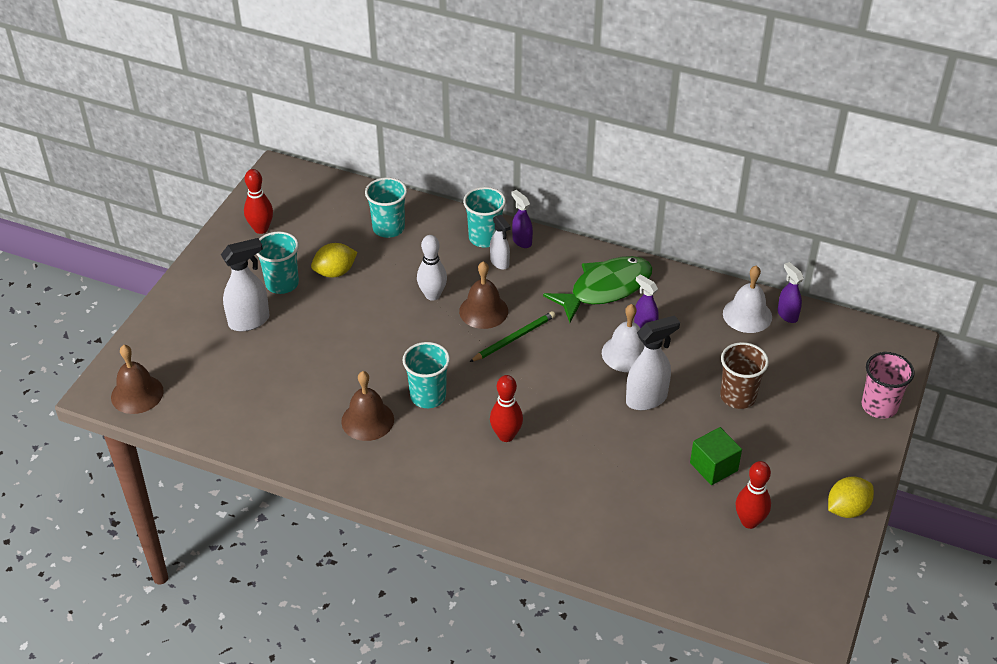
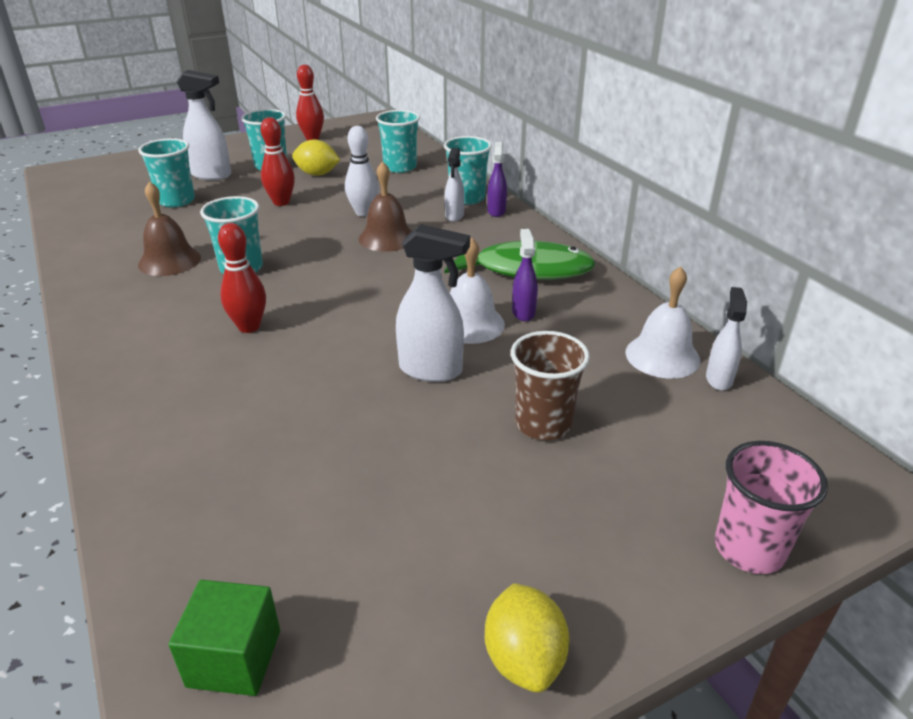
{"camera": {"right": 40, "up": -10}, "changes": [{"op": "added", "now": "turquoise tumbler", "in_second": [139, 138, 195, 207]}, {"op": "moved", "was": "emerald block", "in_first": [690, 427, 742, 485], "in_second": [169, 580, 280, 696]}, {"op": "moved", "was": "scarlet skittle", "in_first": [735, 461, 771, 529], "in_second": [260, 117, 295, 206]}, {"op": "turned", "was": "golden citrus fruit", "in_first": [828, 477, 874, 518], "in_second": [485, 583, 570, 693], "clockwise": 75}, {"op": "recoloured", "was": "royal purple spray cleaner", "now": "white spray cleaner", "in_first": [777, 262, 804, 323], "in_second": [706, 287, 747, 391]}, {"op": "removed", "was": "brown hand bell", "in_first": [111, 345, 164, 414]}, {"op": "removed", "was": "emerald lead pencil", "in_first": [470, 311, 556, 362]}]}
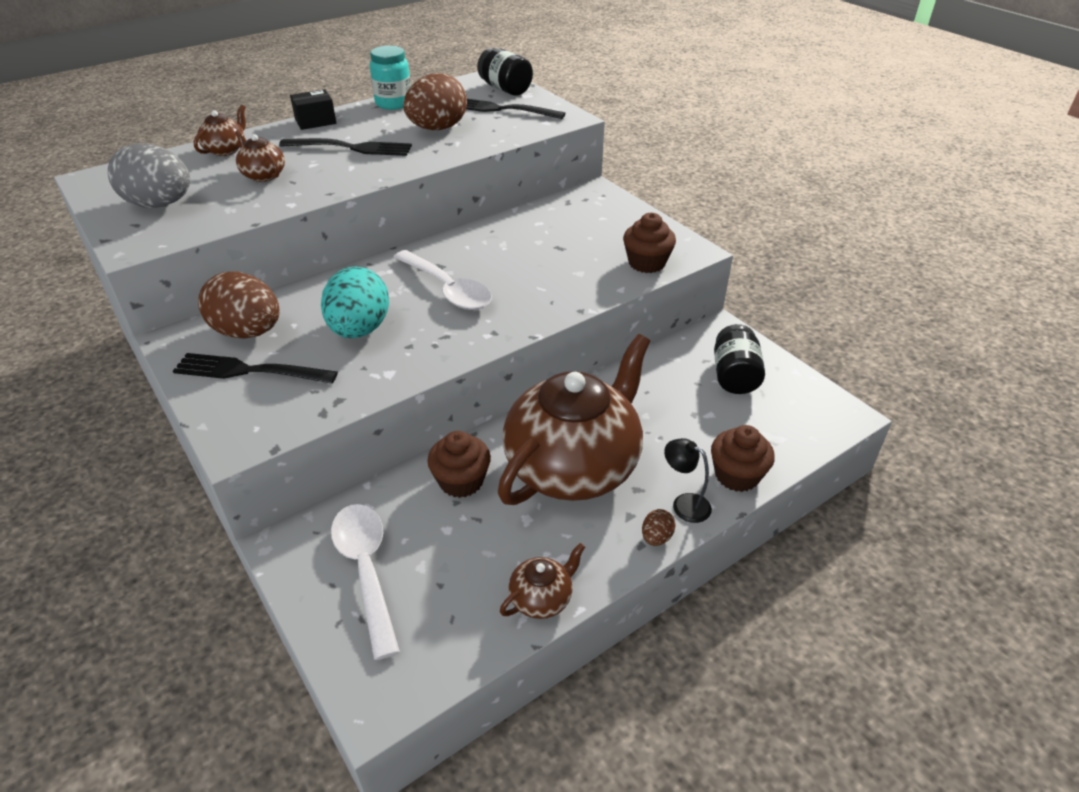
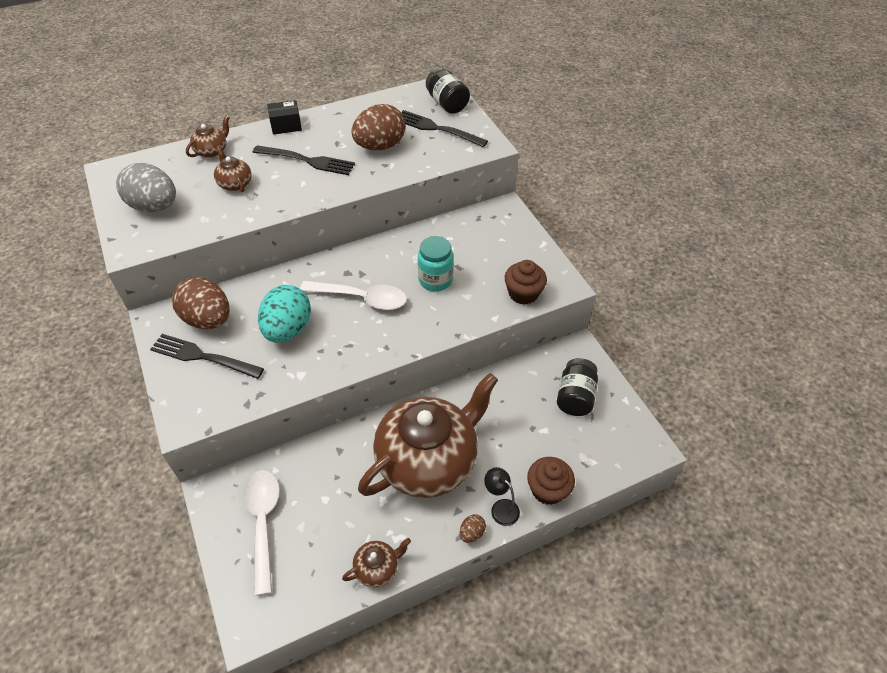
{"camera": {"right": 10, "up": 10}, "changes": [{"op": "turned", "was": "white spoon", "in_first": [394, 250, 492, 310], "in_second": [300, 281, 407, 310], "clockwise": -45}, {"op": "moved", "was": "turquoise jar", "in_first": [370, 46, 411, 110], "in_second": [418, 236, 453, 291]}, {"op": "removed", "was": "brown fairy cake", "in_first": [427, 431, 491, 498]}]}
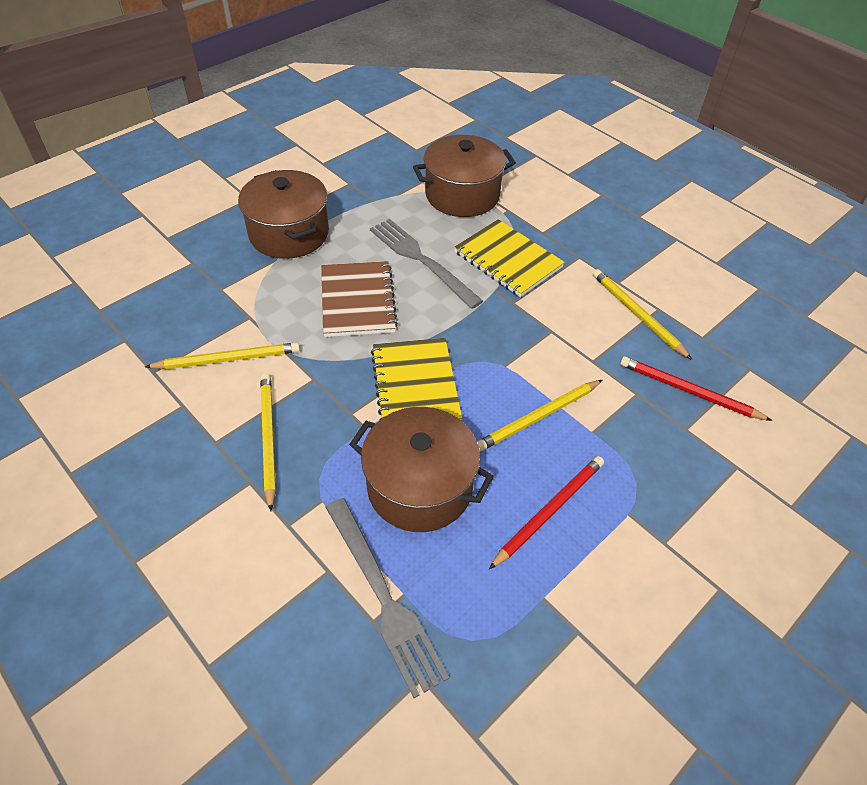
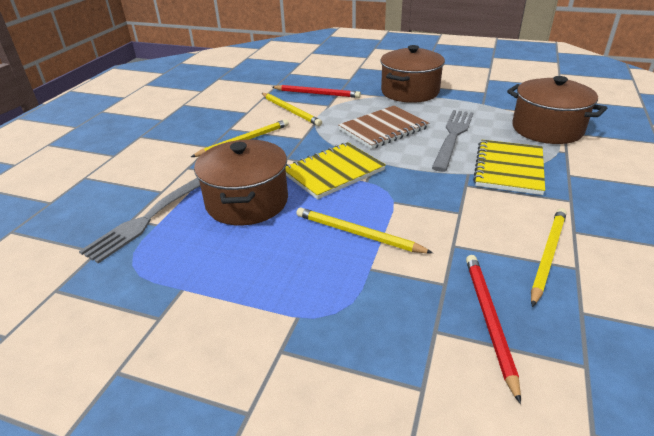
{"camera": {"right": 65, "up": -15}, "changes": [{"op": "moved", "was": "scarlet lead pencil", "in_first": [489, 456, 604, 569], "in_second": [272, 85, 361, 98]}]}
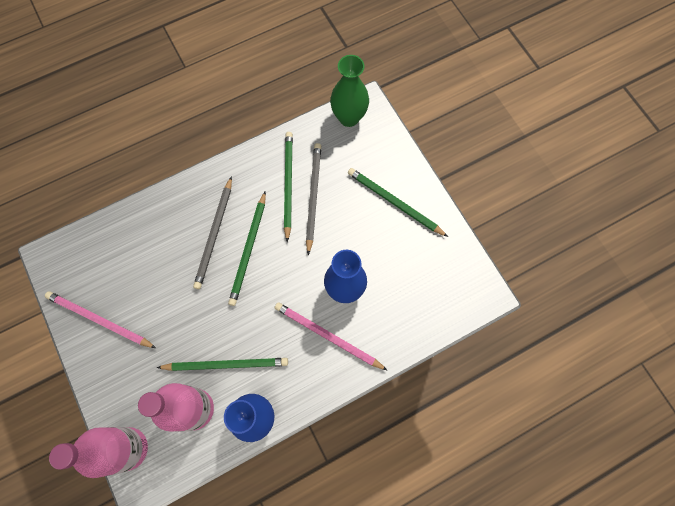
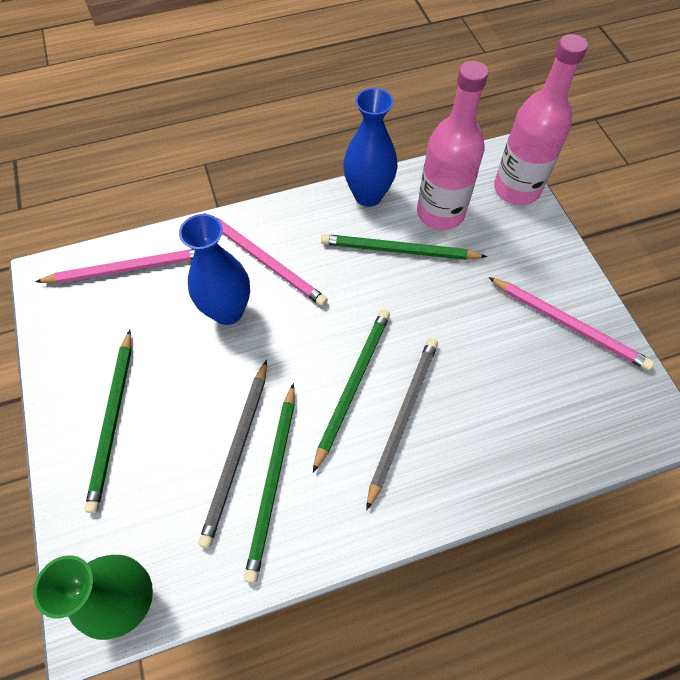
{"camera": {"right": -170, "up": -10}, "changes": [{"op": "added", "now": "rosy lead pencil", "in_second": [35, 249, 195, 284]}, {"op": "turned", "was": "emerald lead pencil", "in_first": [348, 168, 448, 237], "in_second": [85, 330, 132, 513], "clockwise": 45}]}
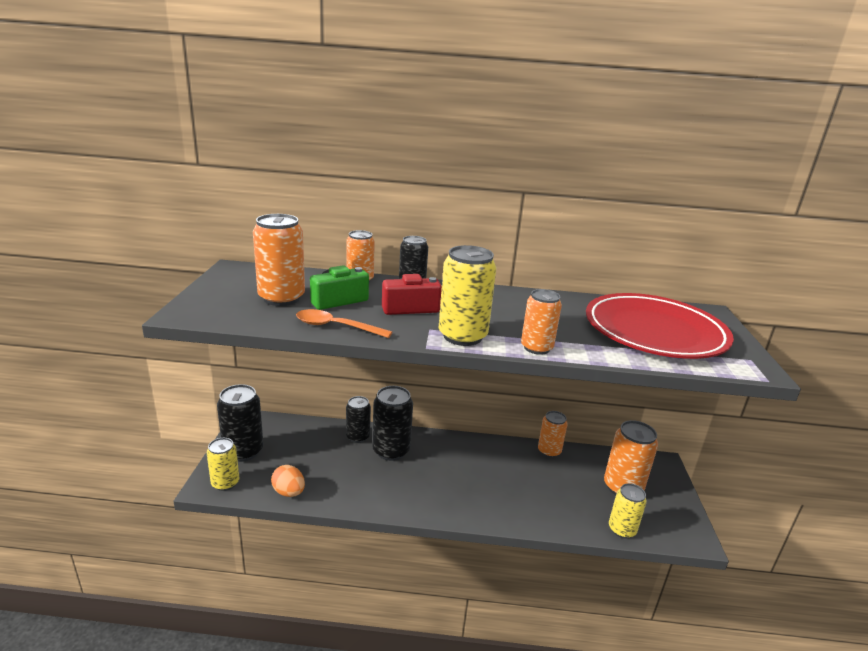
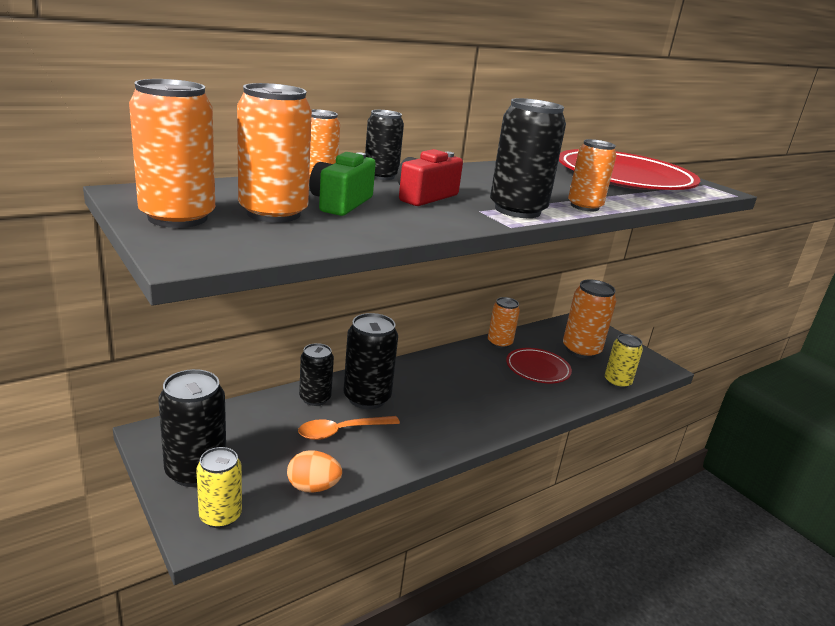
{"camera": {"right": -40, "up": 0}, "changes": [{"op": "added", "now": "orange-coloured soda can", "in_second": [129, 79, 215, 228]}, {"op": "moved", "was": "orange-coloured spoon", "in_first": [296, 309, 392, 338], "in_second": [298, 416, 400, 440]}, {"op": "recoloured", "was": "golden soda can", "now": "black soda can", "in_first": [439, 245, 496, 346], "in_second": [490, 98, 566, 218]}, {"op": "added", "now": "scarlet flat dish", "in_second": [506, 348, 572, 383]}]}
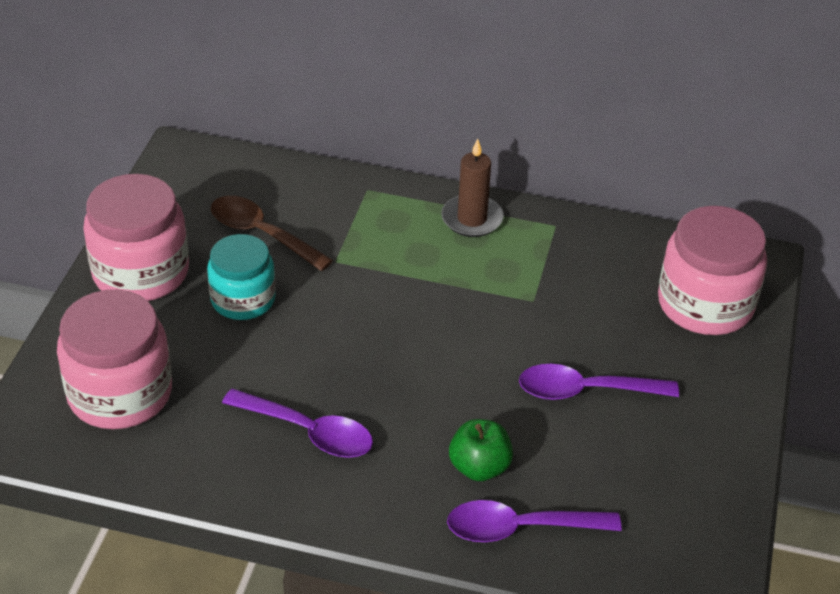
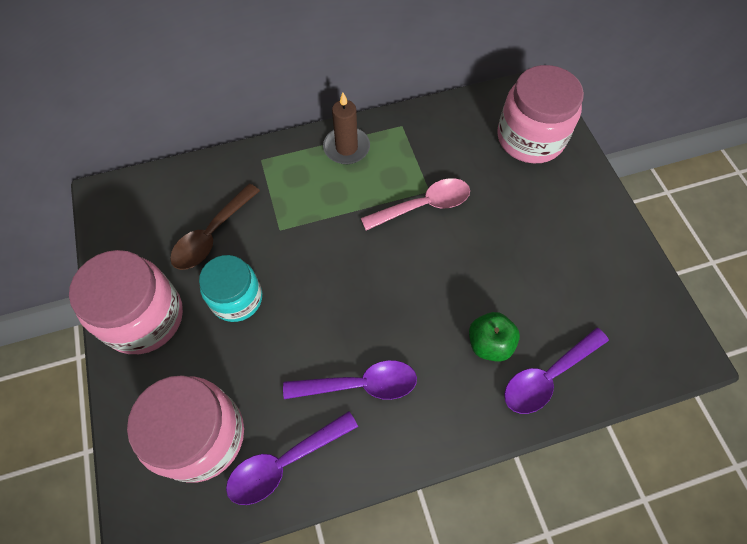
{"camera": {"right": -30, "up": 20}, "changes": [{"op": "turned", "was": "brown spoon", "in_first": [211, 196, 333, 271], "in_second": [170, 183, 260, 270], "clockwise": -60}, {"op": "moved", "was": "royal purple spoon", "in_first": [519, 364, 679, 400], "in_second": [226, 411, 358, 505]}, {"op": "added", "now": "rosy spoon", "in_second": [361, 178, 470, 230]}]}
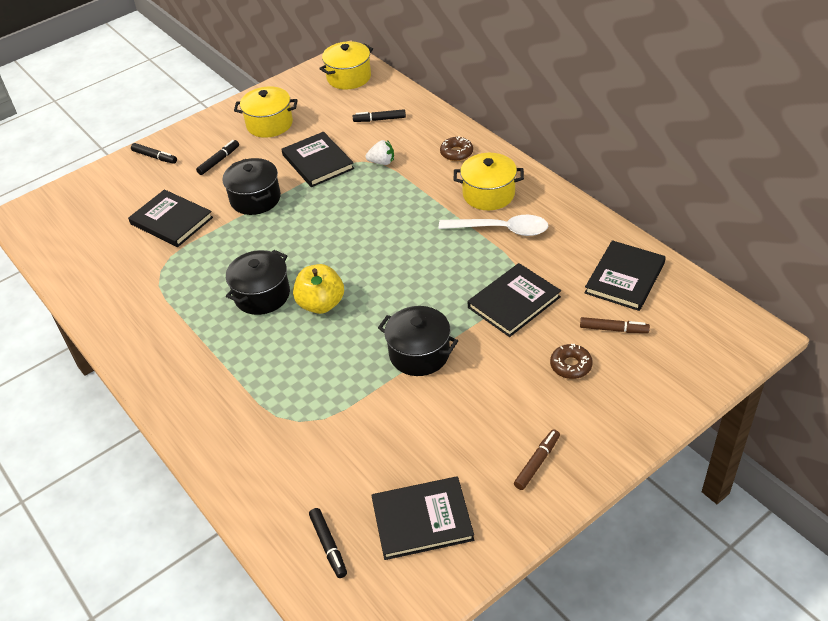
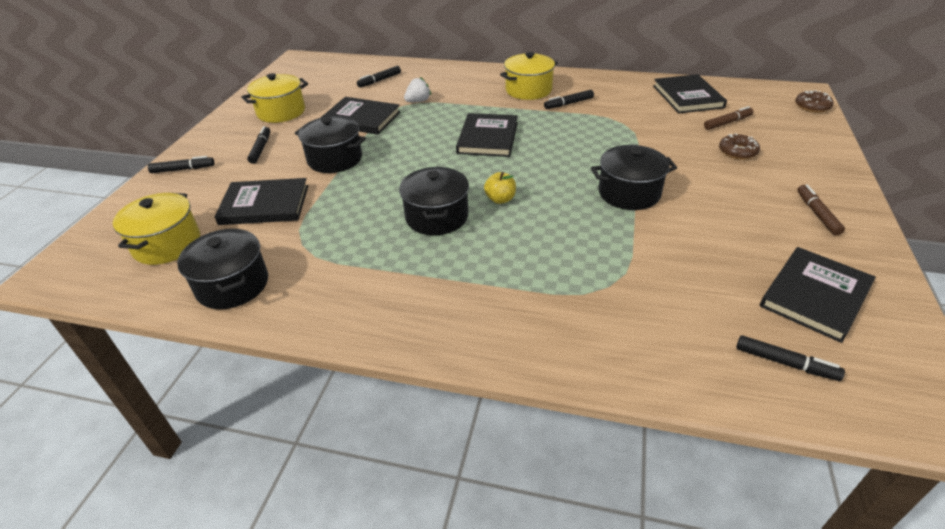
{"camera": {"right": -40, "up": -5}, "changes": [{"op": "moved", "was": "golden stockpot", "in_first": [319, 41, 373, 89], "in_second": [113, 193, 200, 265]}, {"op": "added", "now": "black stockpot", "in_second": [177, 229, 268, 309]}, {"op": "moved", "was": "black book", "in_first": [468, 263, 561, 337], "in_second": [456, 113, 518, 157]}, {"op": "resized", "was": "golden apple fruit", "in_first": [293, 264, 344, 314], "in_second": [484, 172, 516, 204], "ratio": 0.59}, {"op": "replaced", "was": "white spoon", "now": "black marker pen", "in_first": [439, 215, 548, 236], "in_second": [544, 90, 594, 109]}, {"op": "moved", "was": "brown glazed donut", "in_first": [440, 136, 473, 161], "in_second": [795, 90, 834, 113]}]}
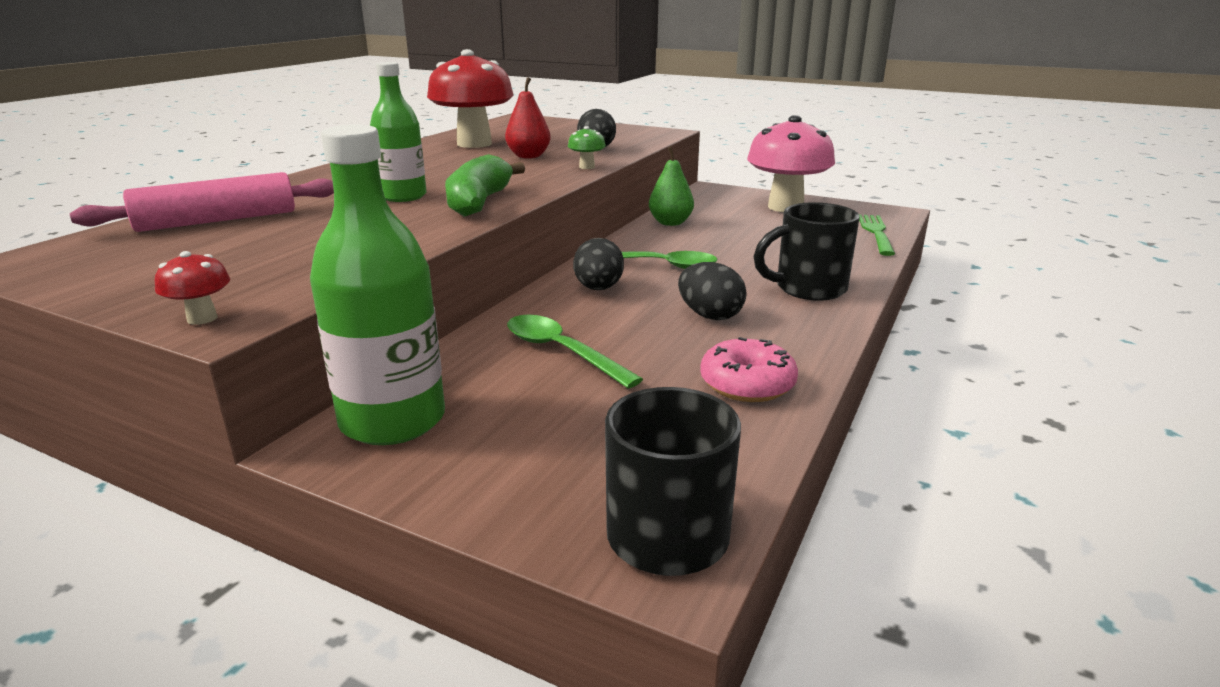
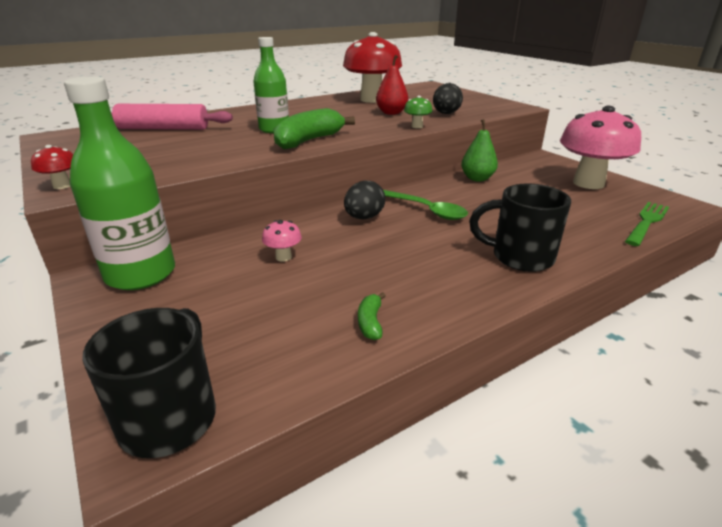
{"camera": {"right": 30, "up": 5}, "changes": [{"op": "replaced", "was": "emerald spoon", "now": "rosy toadstool", "in_first": [507, 314, 643, 389], "in_second": [262, 220, 302, 262]}, {"op": "replaced", "was": "rosy glazed donut", "now": "emerald toy banana", "in_first": [700, 337, 798, 402], "in_second": [358, 292, 386, 340]}, {"op": "removed", "was": "black toy egg", "in_first": [678, 262, 747, 320]}]}
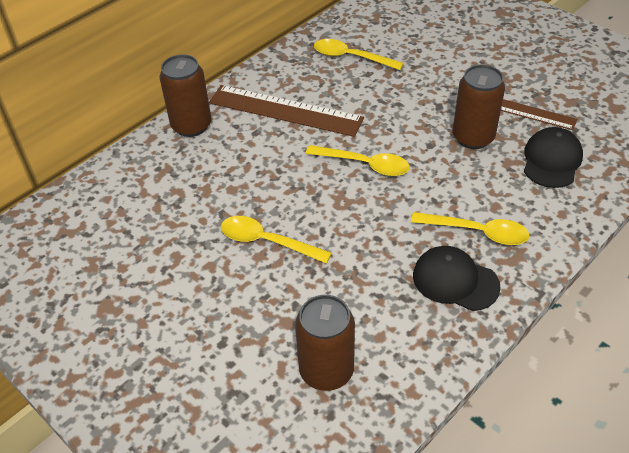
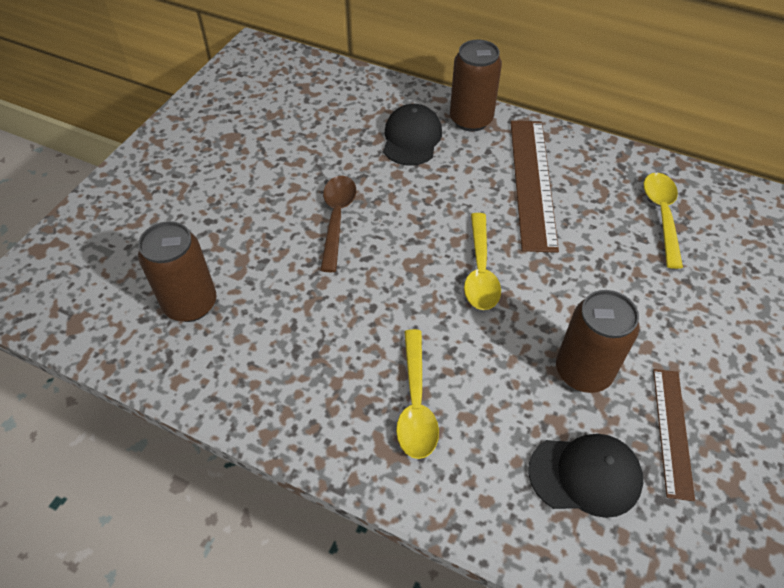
{"camera": {"right": 70, "up": 5}, "changes": [{"op": "recoloured", "was": "golden spoon", "now": "brown spoon", "in_first": [221, 216, 332, 264], "in_second": [320, 176, 356, 272]}, {"op": "moved", "was": "black cap", "in_first": [413, 246, 501, 311], "in_second": [383, 104, 442, 166]}]}
